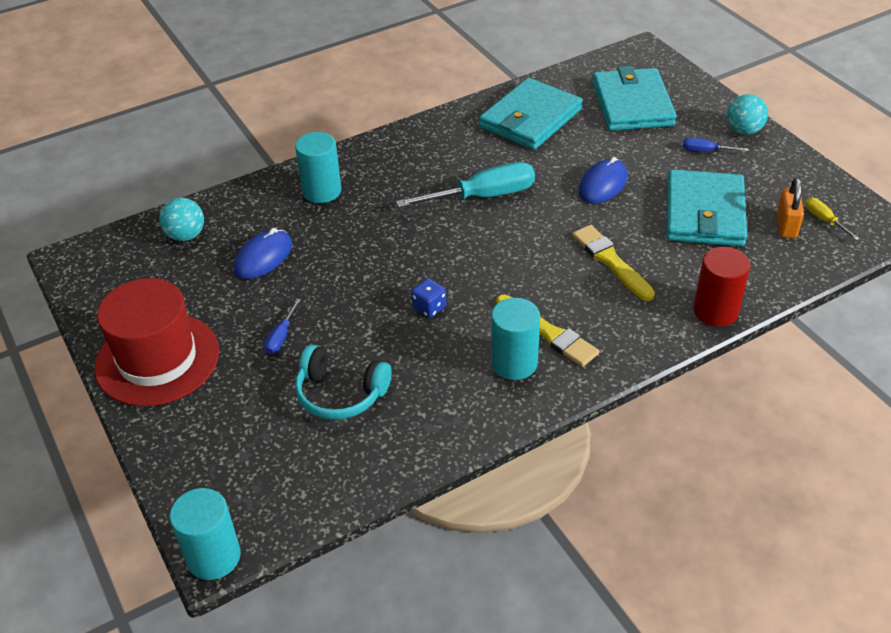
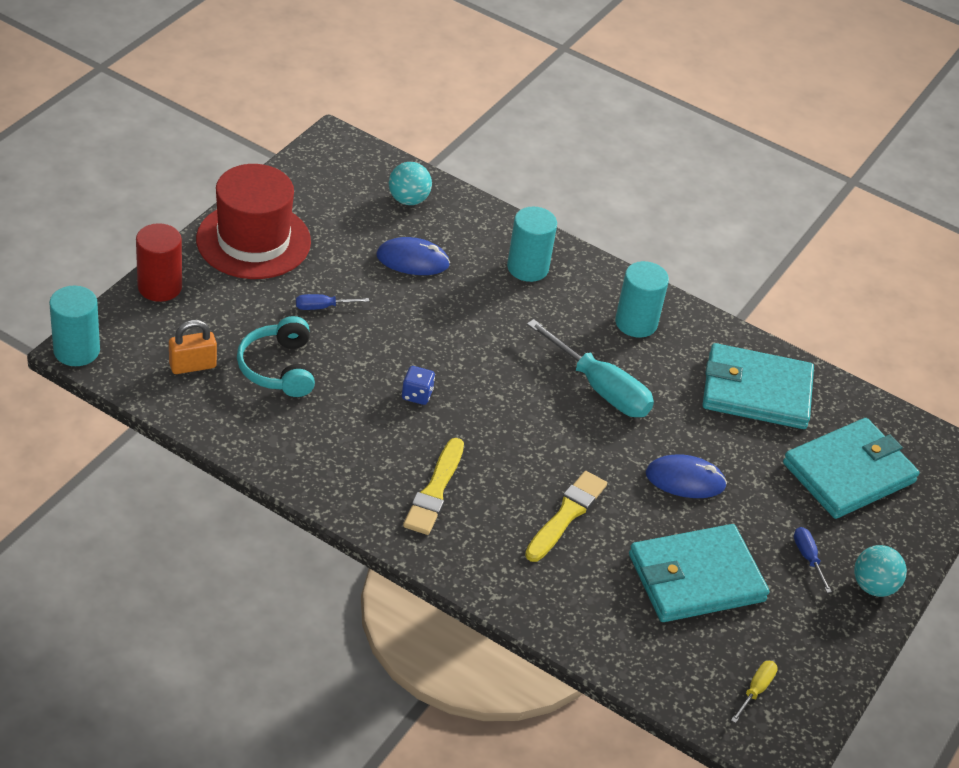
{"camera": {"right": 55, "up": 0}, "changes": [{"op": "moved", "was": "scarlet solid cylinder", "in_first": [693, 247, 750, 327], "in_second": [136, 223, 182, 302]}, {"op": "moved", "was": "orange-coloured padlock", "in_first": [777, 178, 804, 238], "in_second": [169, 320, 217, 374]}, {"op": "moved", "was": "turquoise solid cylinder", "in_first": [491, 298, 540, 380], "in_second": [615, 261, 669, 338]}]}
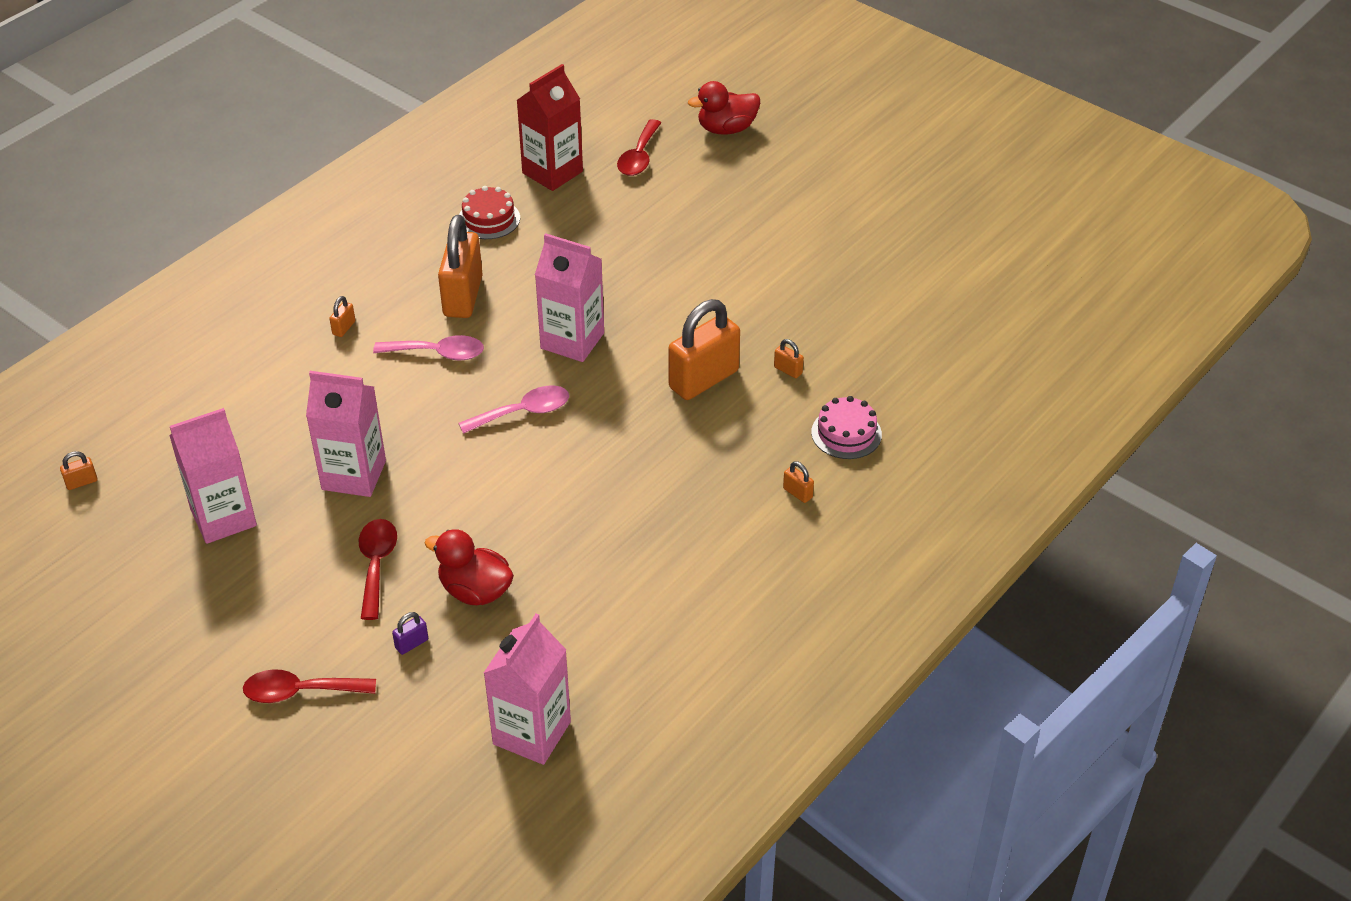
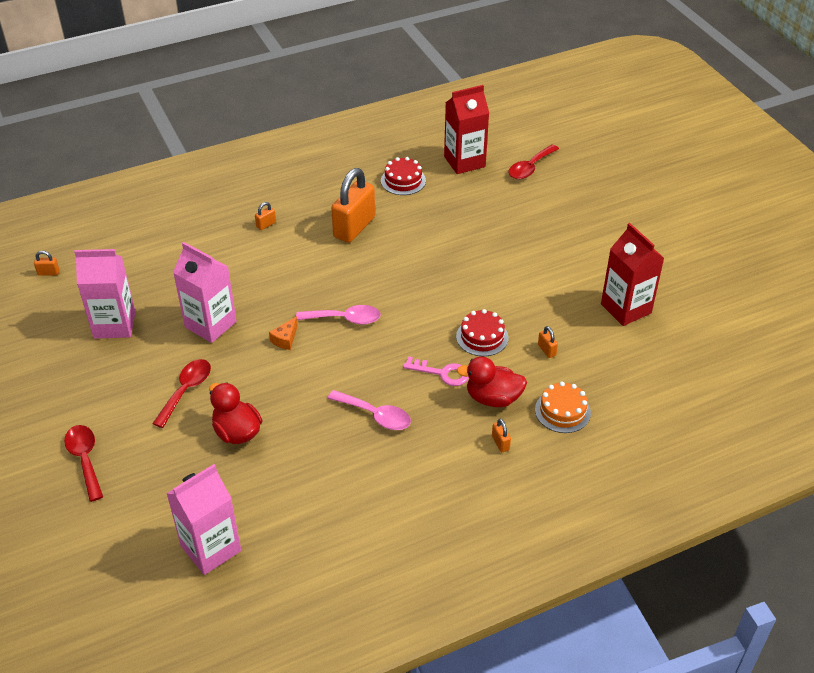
{"camera": {"right": 25, "up": 0}, "changes": [{"op": "turned", "was": "scarlet spoon", "in_first": [243, 669, 376, 703], "in_second": [64, 425, 103, 502], "clockwise": 45}, {"op": "added", "now": "orange-coloured cheese", "in_second": [269, 317, 298, 350]}, {"op": "moved", "was": "rosy spoon", "in_first": [373, 335, 484, 360], "in_second": [328, 390, 411, 430]}, {"op": "added", "now": "rosy door key", "in_second": [403, 356, 469, 386]}, {"op": "replaced", "was": "orange-coloured padlock", "now": "scarlet cake", "in_first": [668, 299, 740, 400], "in_second": [456, 309, 509, 356]}, {"op": "moved", "was": "scarlet rubber duck", "in_first": [688, 81, 760, 135], "in_second": [457, 357, 527, 407]}, {"op": "recoloured", "was": "rosy cake", "now": "orange-coloured cake", "in_first": [811, 396, 882, 459], "in_second": [535, 381, 591, 433]}, {"op": "added", "now": "scarlet carton", "in_second": [601, 223, 664, 326]}, {"op": "removed", "was": "royal purple padlock", "in_first": [392, 612, 428, 655]}, {"op": "removed", "was": "rosy carton", "in_first": [535, 233, 604, 362]}]}
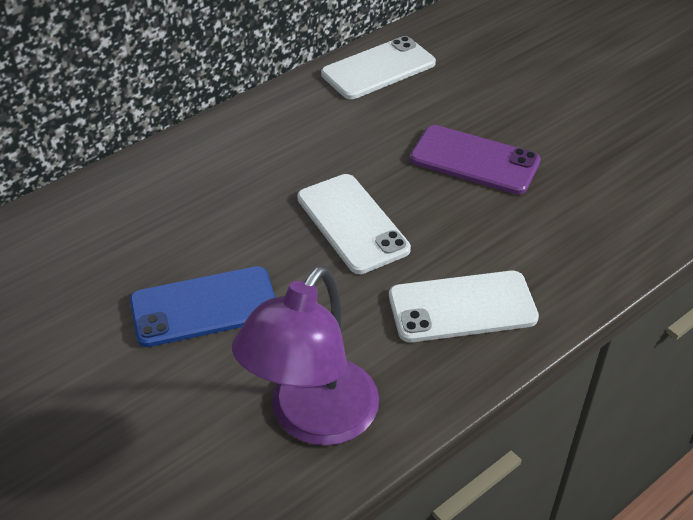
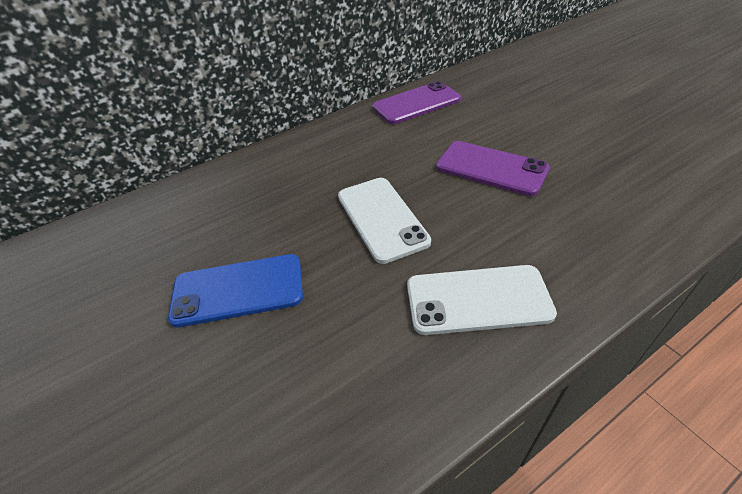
{"camera": {"right": 10, "up": 0}, "changes": [{"op": "recoloured", "was": "white smartphone", "now": "royal purple smartphone", "in_first": [321, 36, 436, 99], "in_second": [372, 81, 461, 124]}, {"op": "removed", "was": "royal purple reading lamp", "in_first": [232, 265, 379, 446]}]}
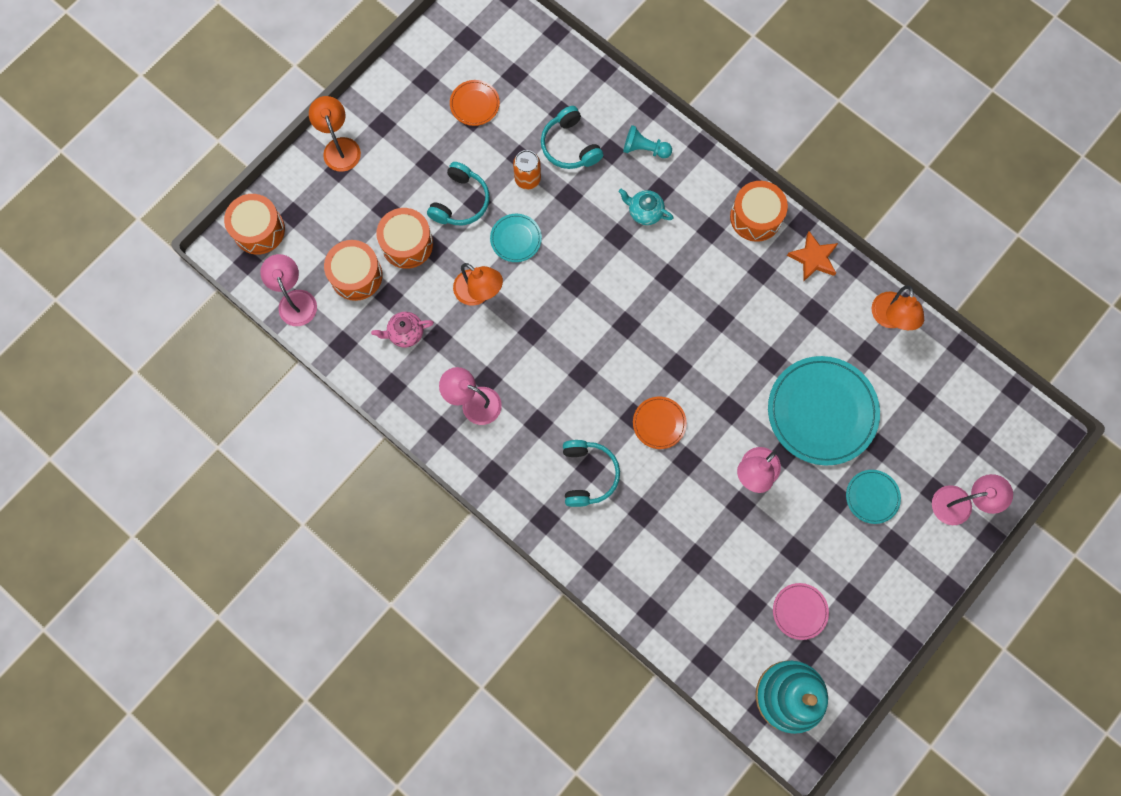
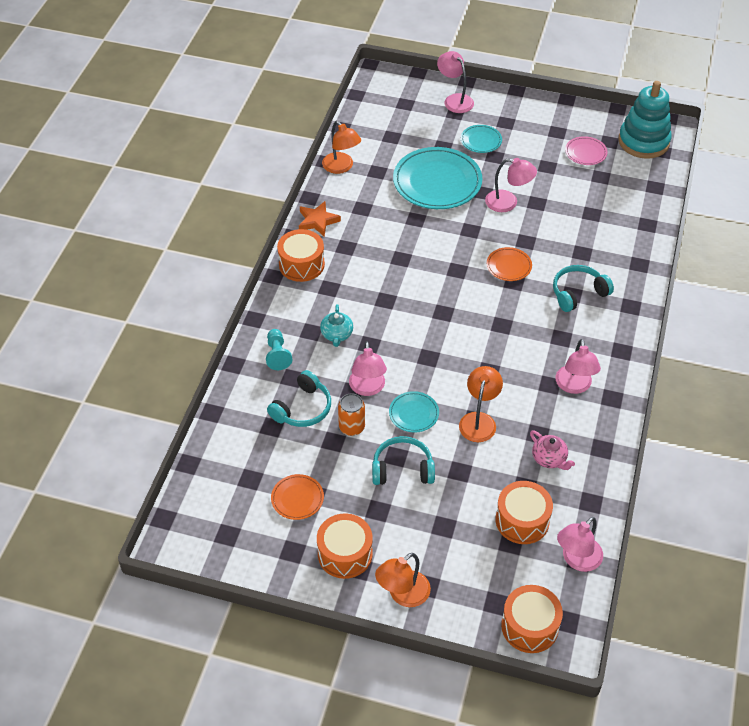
{"camera": {"right": -115, "up": -25}, "changes": [{"op": "moved", "was": "orange-coloured drum", "in_first": [376, 208, 433, 269], "in_second": [317, 513, 373, 579]}, {"op": "turned", "was": "orange-coloured reading lamp", "in_first": [871, 285, 924, 330], "in_second": [322, 121, 361, 174], "clockwise": 75}, {"op": "added", "now": "rosy reading lamp", "in_second": [349, 341, 387, 396]}]}
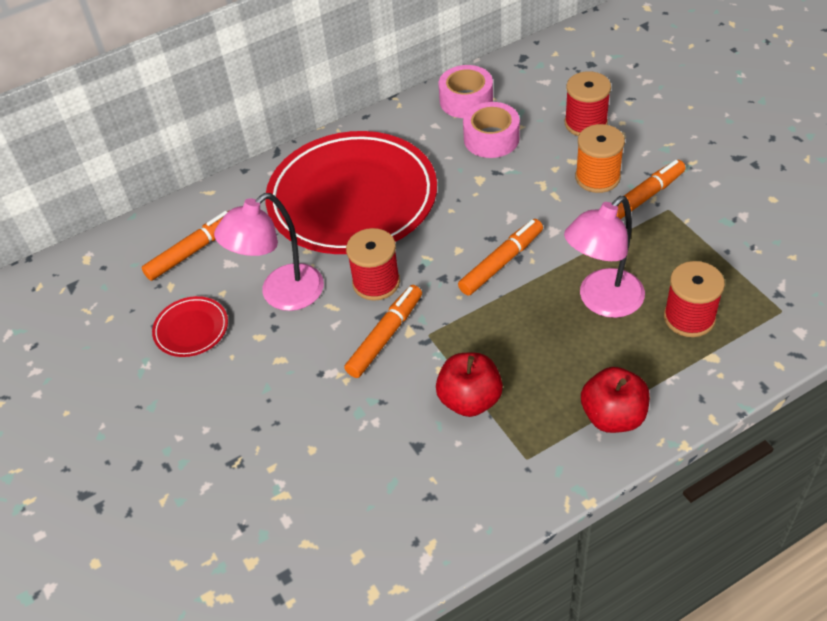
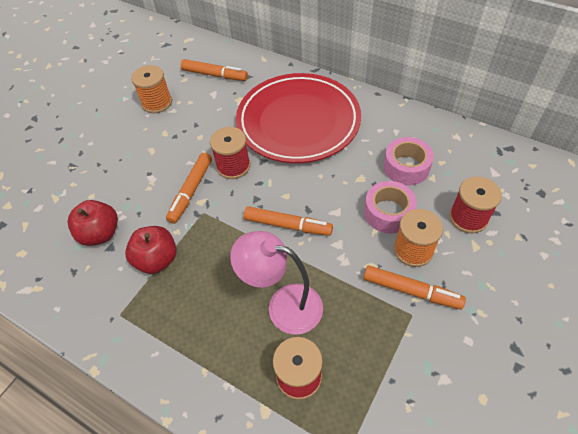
{"camera": {"right": 60, "up": 5}, "changes": [{"op": "moved", "was": "scarlet apple fruit", "in_first": [581, 367, 650, 433], "in_second": [68, 200, 118, 246]}, {"op": "replaced", "was": "scarlet flat dish", "now": "orange-coloured reel of thread", "in_first": [152, 296, 228, 357], "in_second": [131, 65, 172, 113]}, {"op": "turned", "was": "orange-coloured marker pen", "in_first": [344, 285, 422, 378], "in_second": [166, 153, 212, 224], "clockwise": 105}, {"op": "moved", "was": "rosy sticky tape", "in_first": [439, 65, 493, 118], "in_second": [364, 181, 417, 234]}, {"op": "removed", "was": "rosy reading lamp", "in_first": [214, 193, 324, 311]}]}
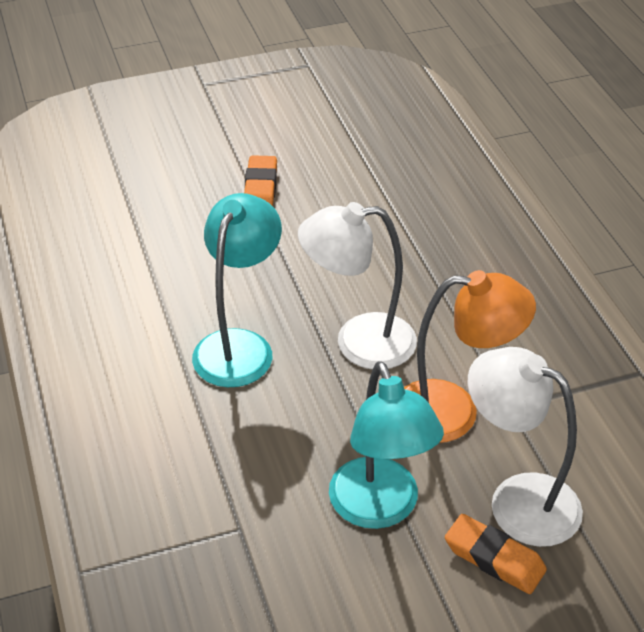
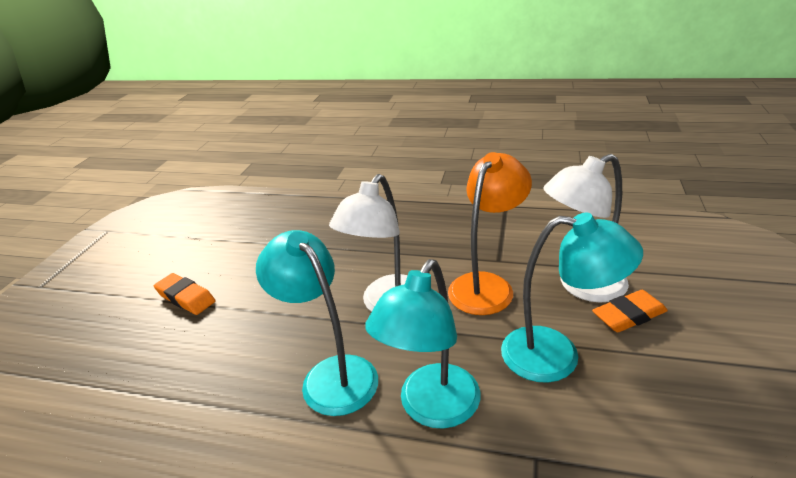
{"camera": {"right": -55, "up": -10}, "changes": [{"op": "added", "now": "turquoise reading lamp", "in_second": [365, 259, 480, 429]}]}
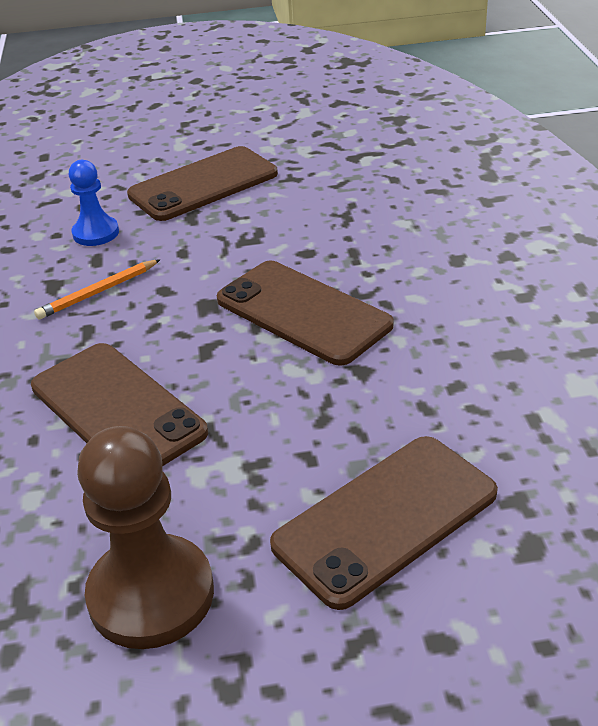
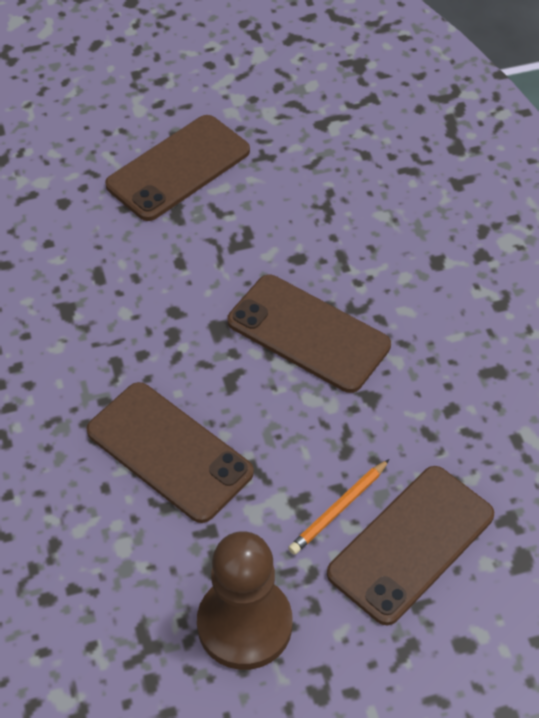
{"camera": {"right": -10, "up": 15}, "changes": [{"op": "moved", "was": "orange-coloured lead pencil", "in_first": [34, 259, 161, 319], "in_second": [288, 459, 390, 555]}, {"op": "removed", "was": "royal blue game pawn", "in_first": [69, 160, 119, 246]}]}
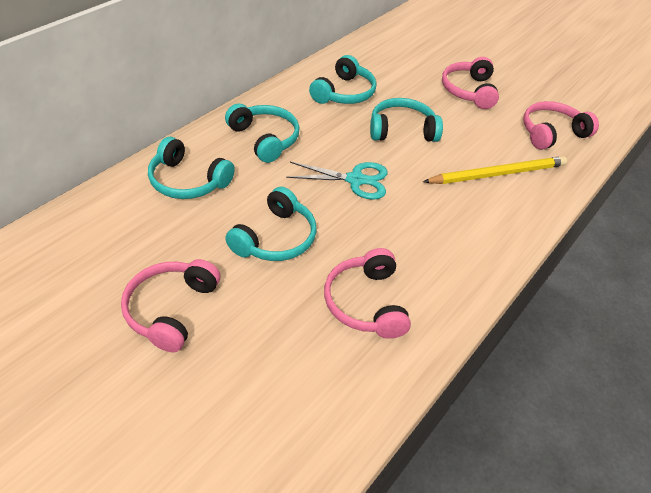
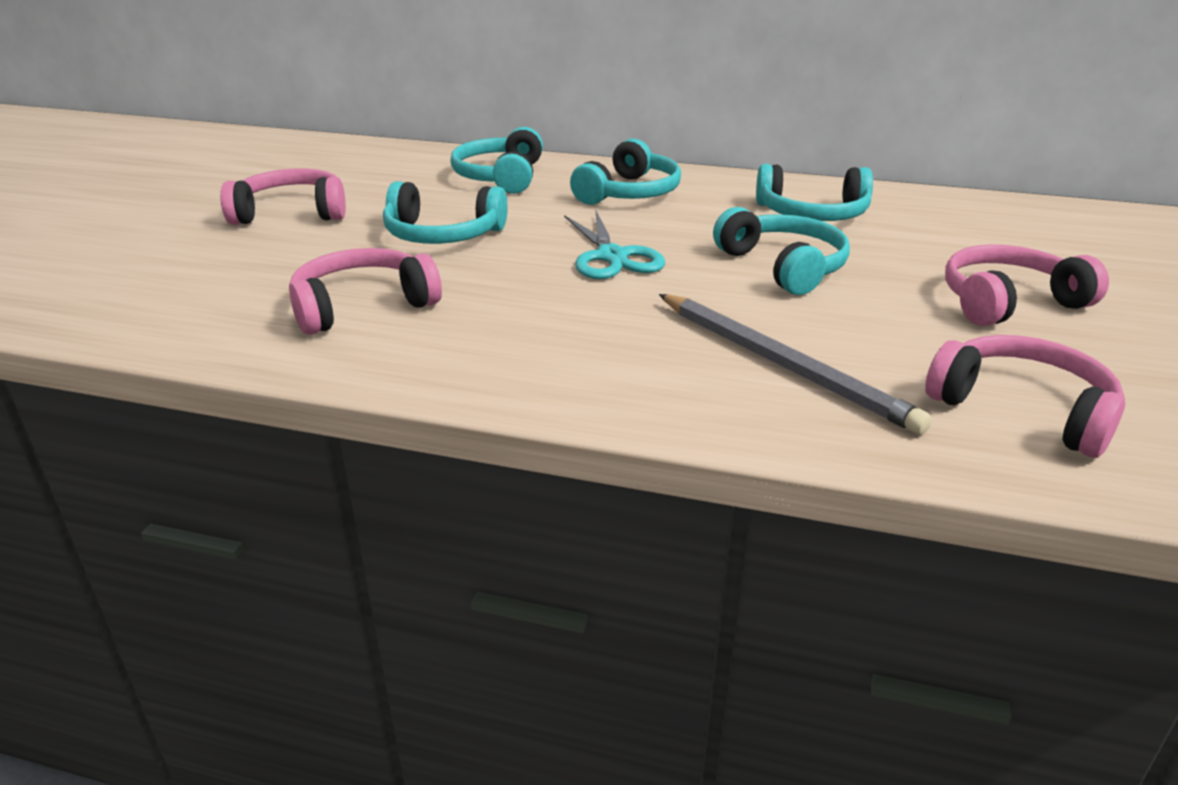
{"camera": {"right": 70, "up": -15}, "changes": [{"op": "recoloured", "was": "golden lead pencil", "now": "grey lead pencil", "in_first": [423, 156, 567, 184], "in_second": [659, 294, 932, 435]}]}
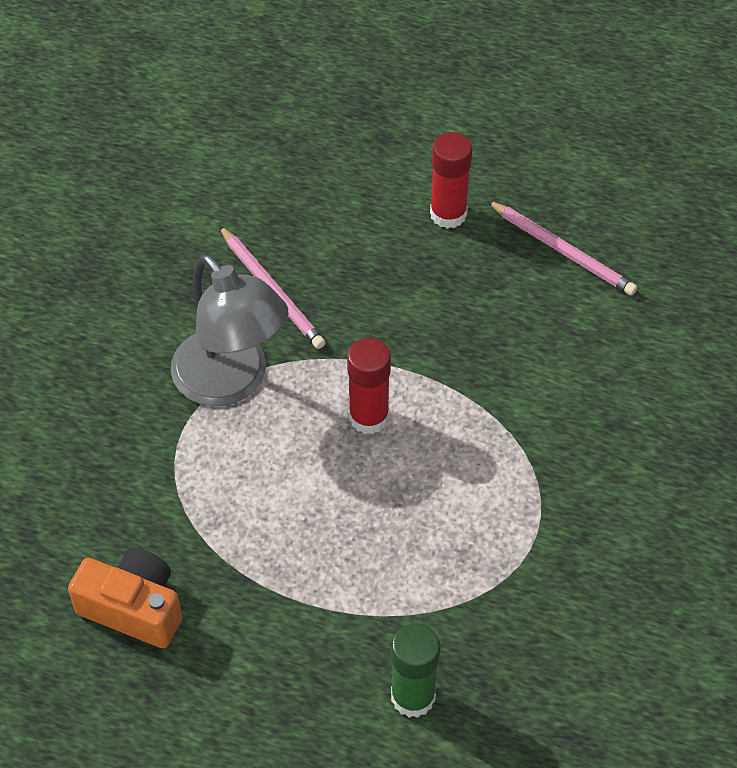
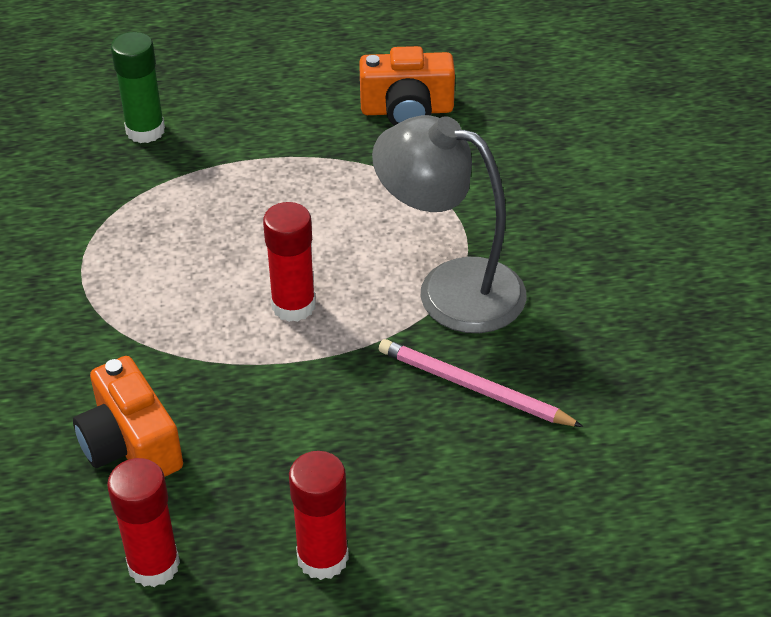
{"camera": {"right": 155, "up": -10}, "changes": [{"op": "added", "now": "orange-coloured photo camera", "in_second": [73, 356, 183, 477]}, {"op": "replaced", "was": "rosy lead pencil", "now": "scarlet glue stick", "in_first": [488, 201, 637, 295], "in_second": [107, 458, 180, 587]}]}
